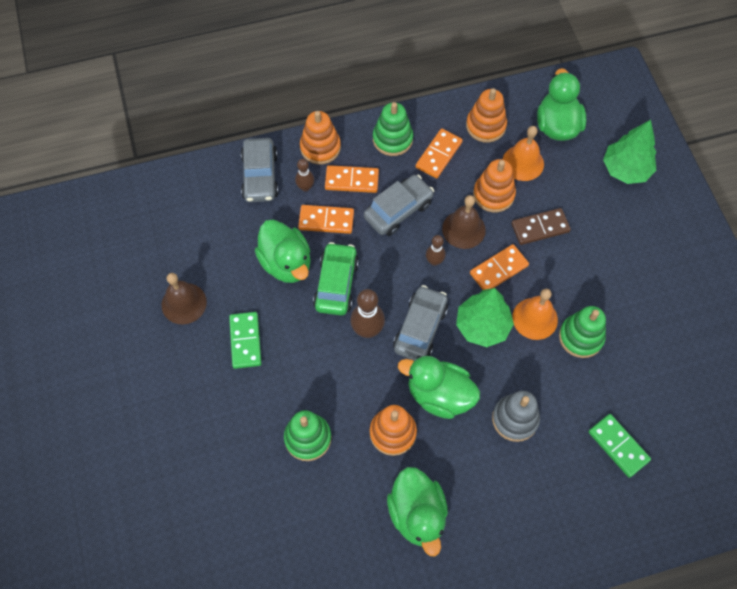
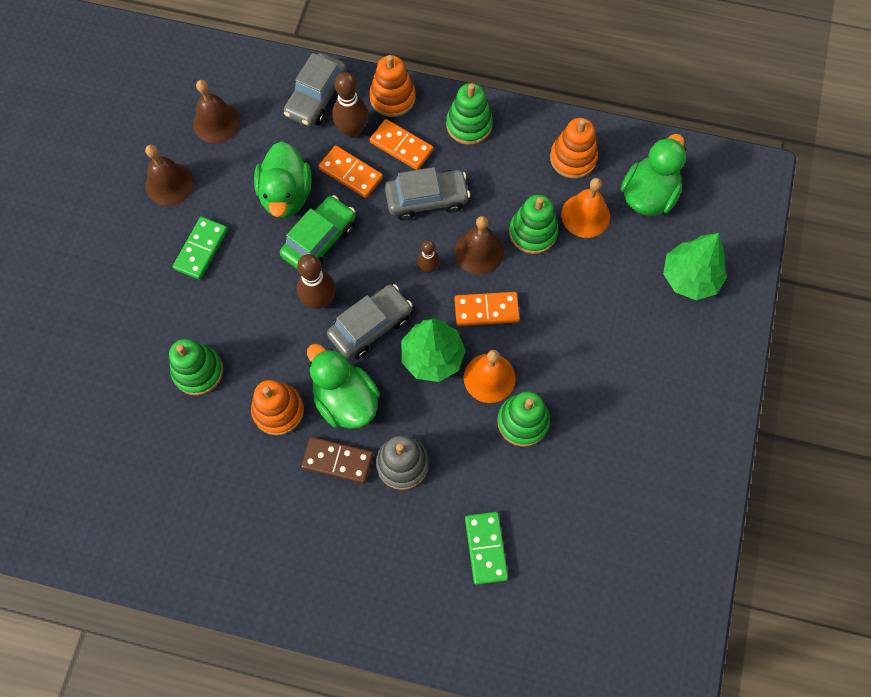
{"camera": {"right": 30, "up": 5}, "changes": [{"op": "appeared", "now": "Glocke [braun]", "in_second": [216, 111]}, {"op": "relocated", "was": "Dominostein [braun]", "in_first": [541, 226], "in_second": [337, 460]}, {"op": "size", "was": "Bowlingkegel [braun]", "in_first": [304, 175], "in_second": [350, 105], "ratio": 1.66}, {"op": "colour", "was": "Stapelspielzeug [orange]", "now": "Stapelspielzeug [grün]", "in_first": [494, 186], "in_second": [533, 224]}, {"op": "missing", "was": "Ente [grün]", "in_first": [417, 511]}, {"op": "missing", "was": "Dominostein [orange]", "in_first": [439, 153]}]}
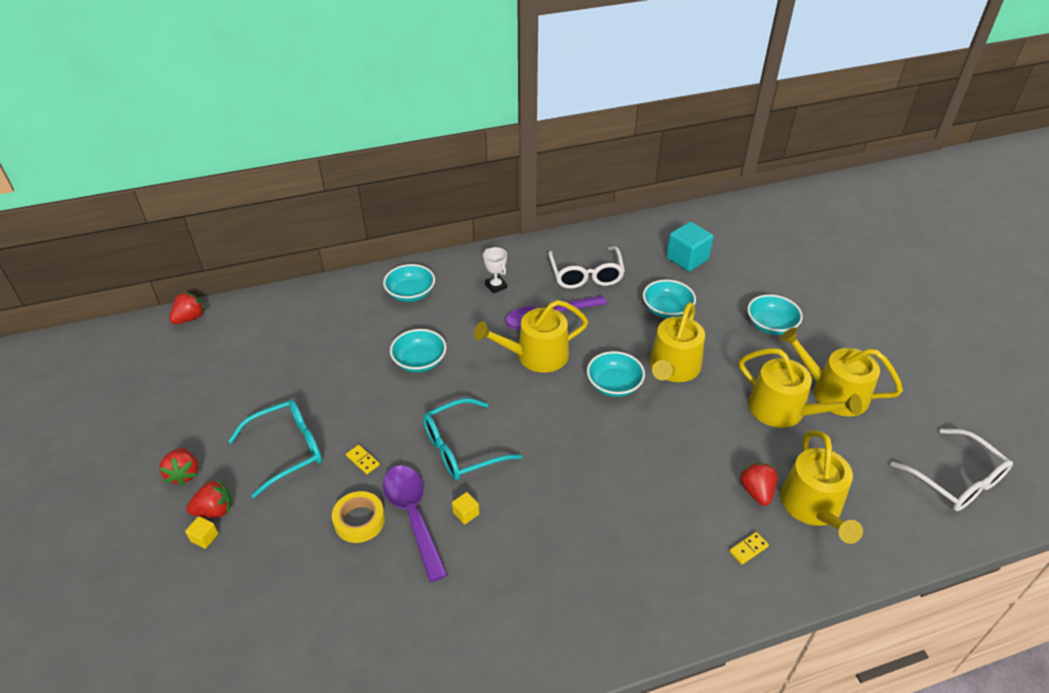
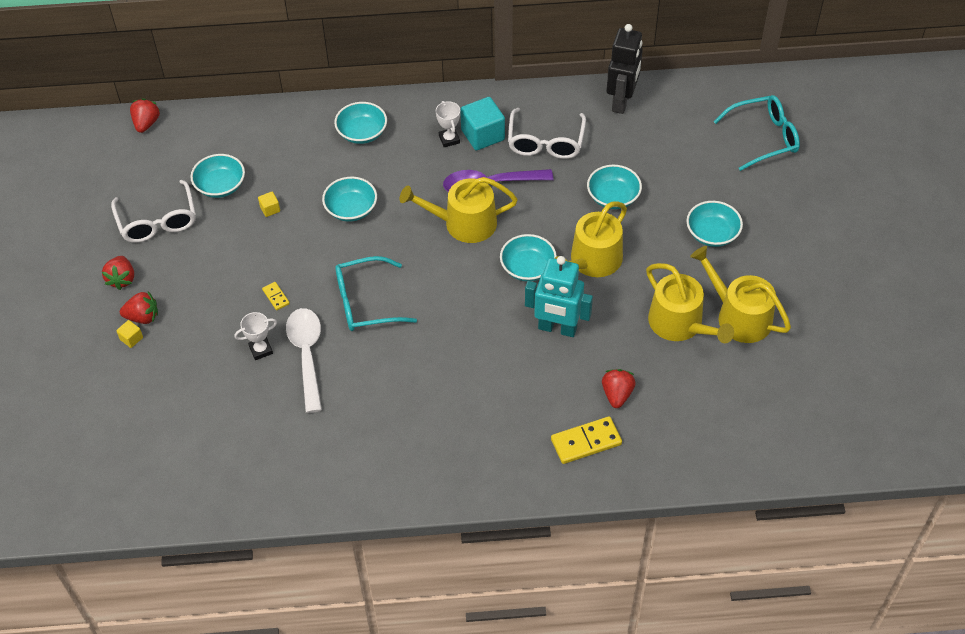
{"camera": {"right": 15, "up": 10}, "changes": [{"op": "relocated", "was": "Brille [weiß]", "in_first": [951, 470], "in_second": [153, 211]}, {"op": "spun", "was": "Erdbeere [rot]", "in_first": [187, 308], "in_second": [145, 115], "clockwise": -45}, {"op": "appeared", "now": "Schüssel [türkis]", "in_second": [217, 176]}, {"op": "exchanged", "was": "Klebeband [gelb]", "now": "Pokal [weiß]", "in_first": [358, 517], "in_second": [255, 336]}, {"op": "relocated", "was": "Kubus [gelb]", "in_first": [465, 508], "in_second": [269, 204]}, {"op": "colour", "was": "Löffel [lila]", "now": "Löffel [weiß]", "in_first": [415, 524], "in_second": [304, 360]}, {"op": "relocated", "was": "Kubus [türkis]", "in_first": [690, 246], "in_second": [482, 124]}, {"op": "appeared", "now": "Roboter [türkis]", "in_second": [559, 296]}, {"op": "size", "was": "Dominostein [gelb]", "in_first": [749, 548], "in_second": [586, 440], "ratio": 1.95}, {"op": "appeared", "now": "Roboter [schwarz]", "in_second": [624, 69]}, {"op": "relocated", "was": "Brille [türkis]", "in_first": [275, 449], "in_second": [756, 133]}, {"op": "missing", "was": "Gießkanne [gelb]", "in_first": [821, 487]}]}
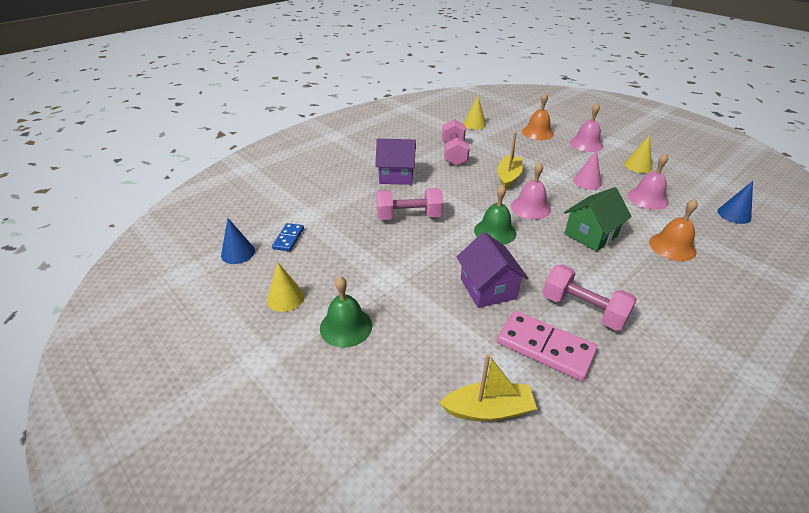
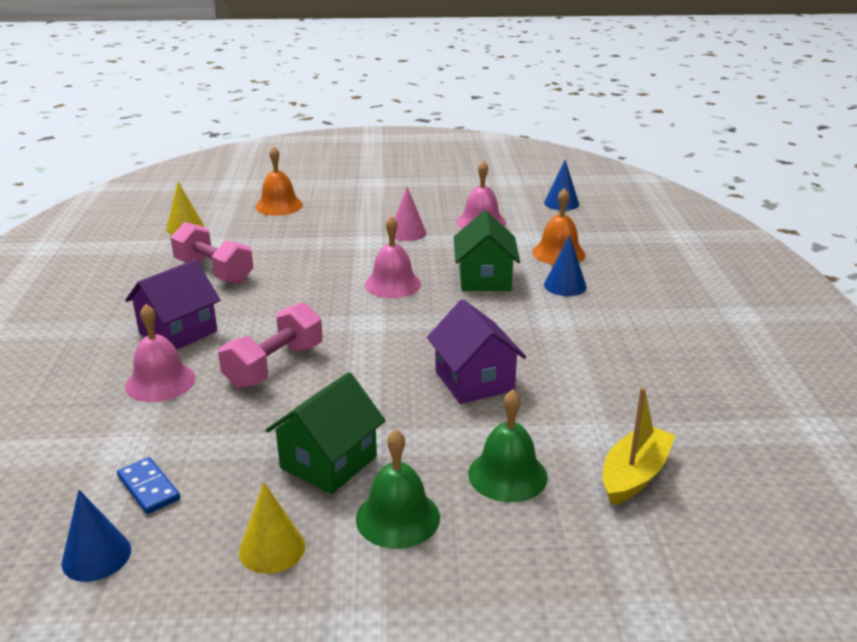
{"camera": {"right": -50, "up": -10}, "changes": [{"op": "relocated", "was": "Glocke [rosa]", "in_first": [586, 127], "in_second": [160, 353]}, {"op": "appeared", "now": "Haus [grün]", "in_second": [326, 433]}, {"op": "spun", "was": "Haus [lila]", "in_first": [493, 270], "in_second": [476, 351], "clockwise": 45}, {"op": "relocated", "was": "Glocke [grün]", "in_first": [495, 214], "in_second": [508, 446]}, {"op": "appeared", "now": "Kegel [blau]", "in_second": [565, 265]}, {"op": "missing", "was": "Boot [gelb]", "in_first": [510, 160]}, {"op": "missing", "was": "Dominostein [rosa]", "in_first": [547, 346]}, {"op": "missing", "was": "Hantel [rosa]", "in_first": [589, 297]}, {"op": "missing", "was": "Kegel [gelb]", "in_first": [638, 154]}]}
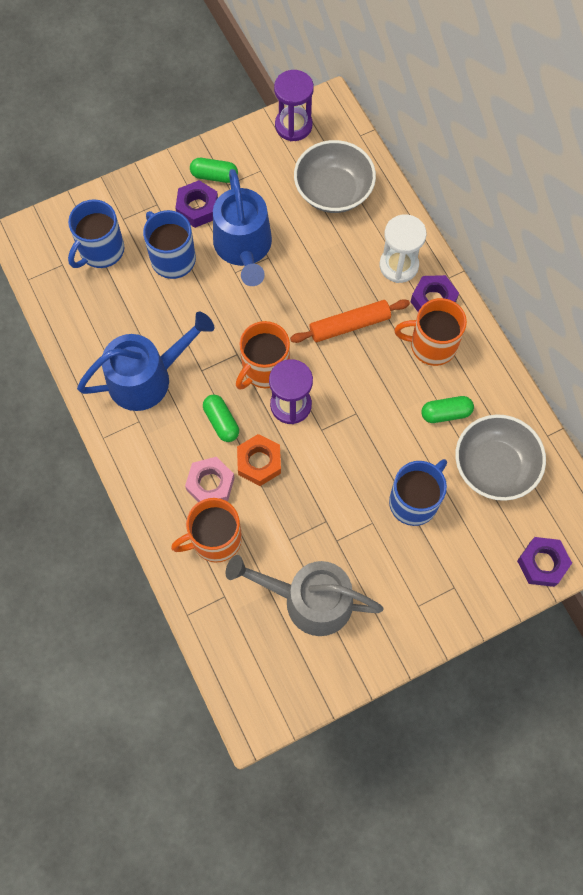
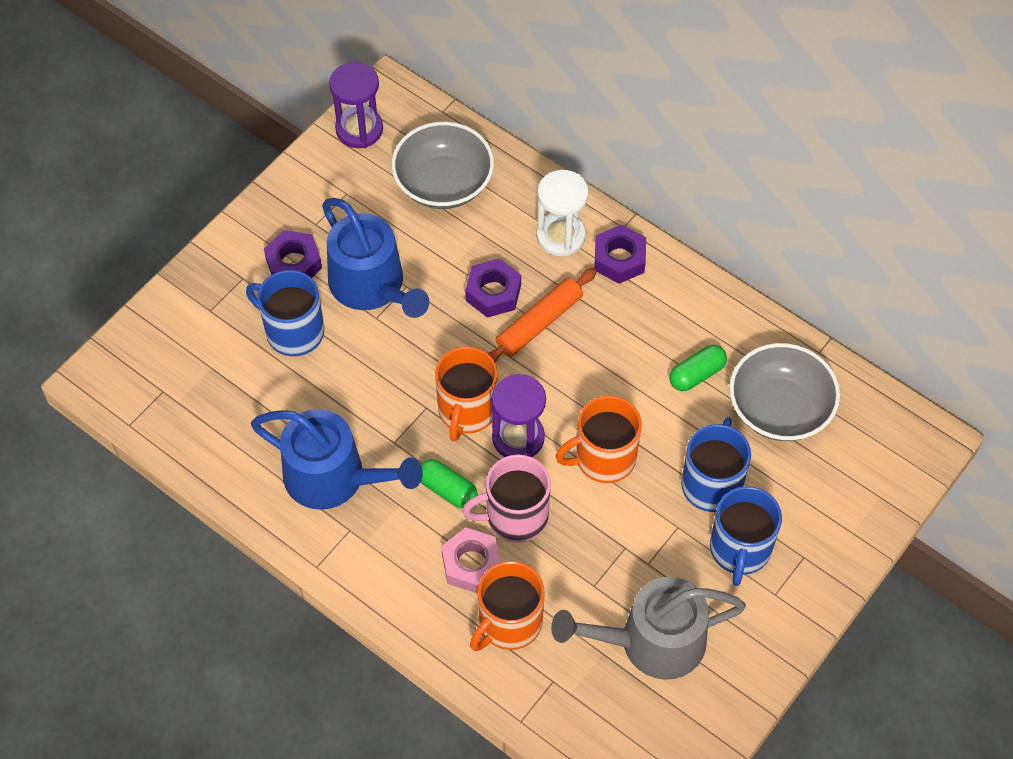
{"camera": {"right": -25, "up": -10}, "changes": [{"op": "spun", "was": "Gießkanne [blau]", "in_first": [145, 361], "in_second": [337, 459], "clockwise": 75}, {"op": "exchanged", "was": "Sechskantmutter [orange]", "now": "Tasse [rosa]", "in_first": [259, 460], "in_second": [506, 499]}, {"op": "relocated", "was": "Sechskantmutter [lila]", "in_first": [544, 562], "in_second": [493, 288]}, {"op": "relocated", "was": "Tasse [orange]", "in_first": [430, 332], "in_second": [599, 439]}, {"op": "relocated", "was": "Tasse [blau]", "in_first": [96, 233], "in_second": [746, 536]}, {"op": "missing", "was": "Kapsel [grün]", "in_first": [214, 170]}]}
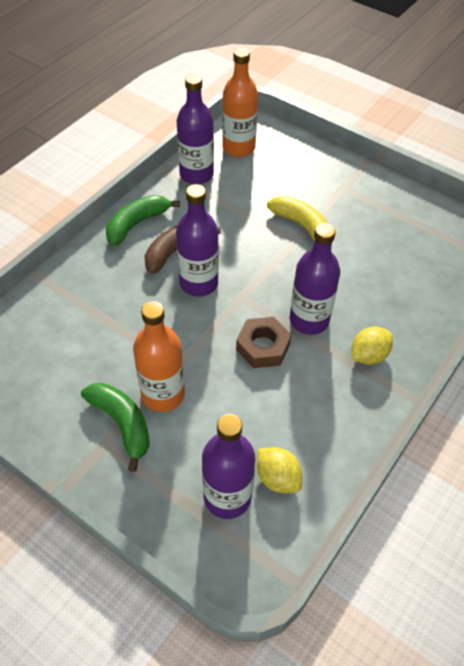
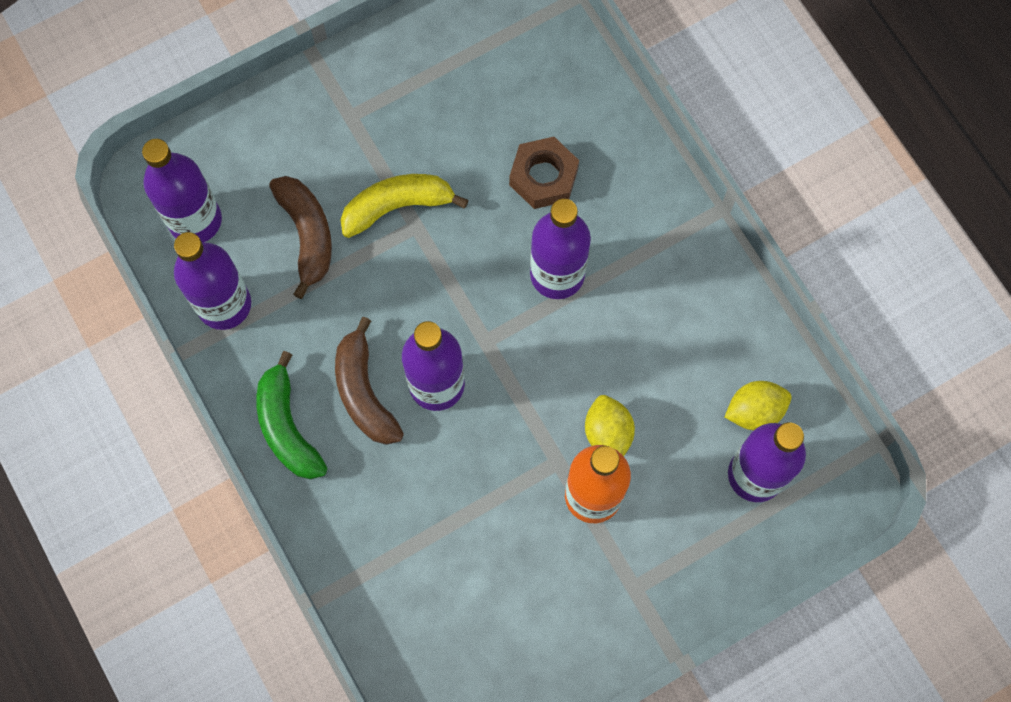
{"camera": {"right": -65, "up": 20}, "changes": [{"op": "colour", "was": "Flasche [orange]", "now": "Flasche [lila]", "in_first": [240, 102], "in_second": [182, 190]}, {"op": "appeared", "now": "Banane [braun]", "in_second": [300, 237]}, {"op": "relocated", "was": "Sechskantmutter [braun]", "in_first": [264, 342], "in_second": [544, 173]}, {"op": "relocated", "was": "Zitrone [gelb]", "in_first": [372, 346], "in_second": [610, 425]}, {"op": "missing", "was": "Banane [grün]", "in_first": [115, 427]}]}
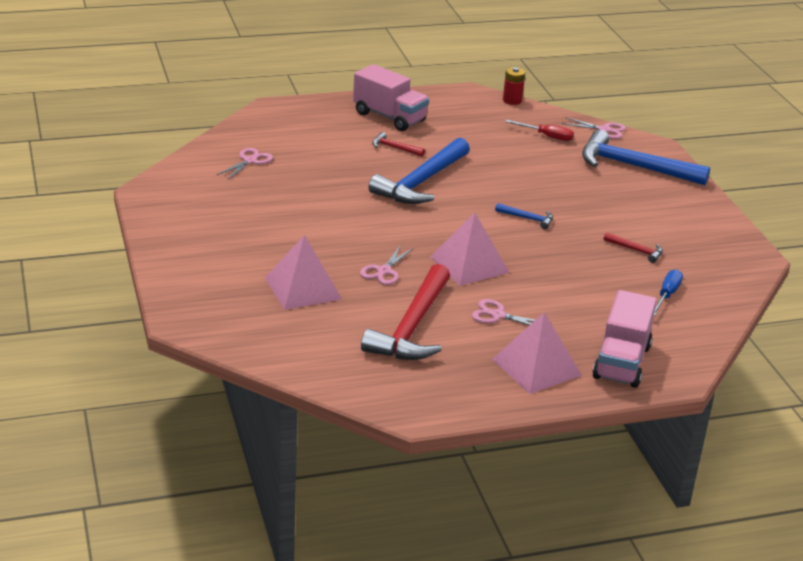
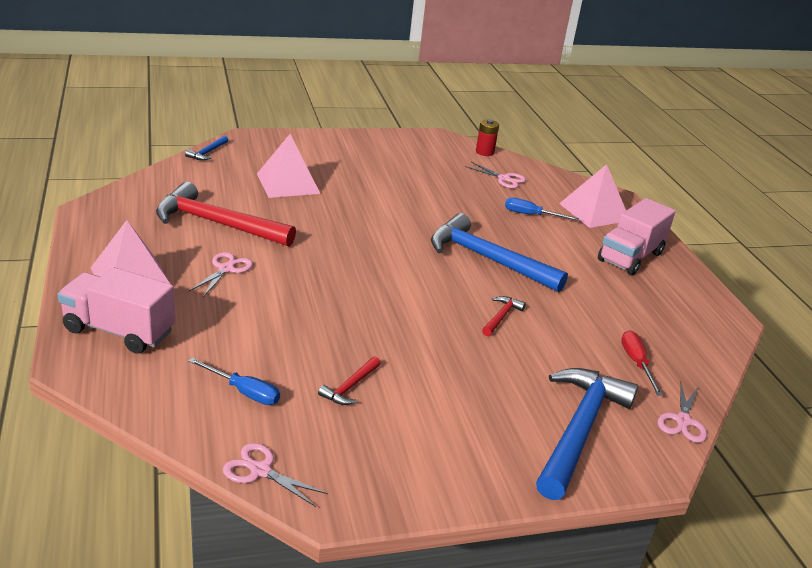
{"camera": {"right": 90, "up": 0}, "changes": [{"op": "relocated", "was": "Hammer [blau]", "in_first": [524, 216], "in_second": [206, 148]}, {"op": "relocated", "was": "Schere [rosa]", "in_first": [387, 265], "in_second": [275, 475]}, {"op": "relocated", "was": "Batterie [rot]", "in_first": [514, 86], "in_second": [487, 137]}, {"op": "relocated", "was": "Hammer [rot]", "in_first": [398, 144], "in_second": [504, 316]}, {"op": "appeared", "now": "Schraubenzieher [blau]", "in_second": [542, 209]}, {"op": "relocated", "was": "Pyramide [rosa]", "in_first": [470, 249], "in_second": [592, 196]}, {"op": "spun", "was": "Schraubenzieher [rot]", "in_first": [539, 130], "in_second": [642, 363], "clockwise": 150}]}
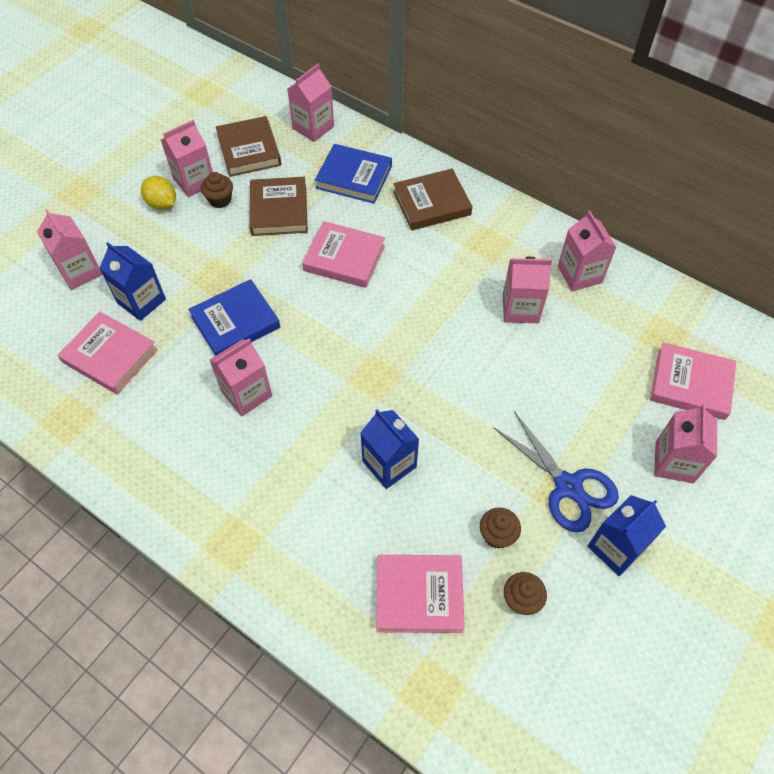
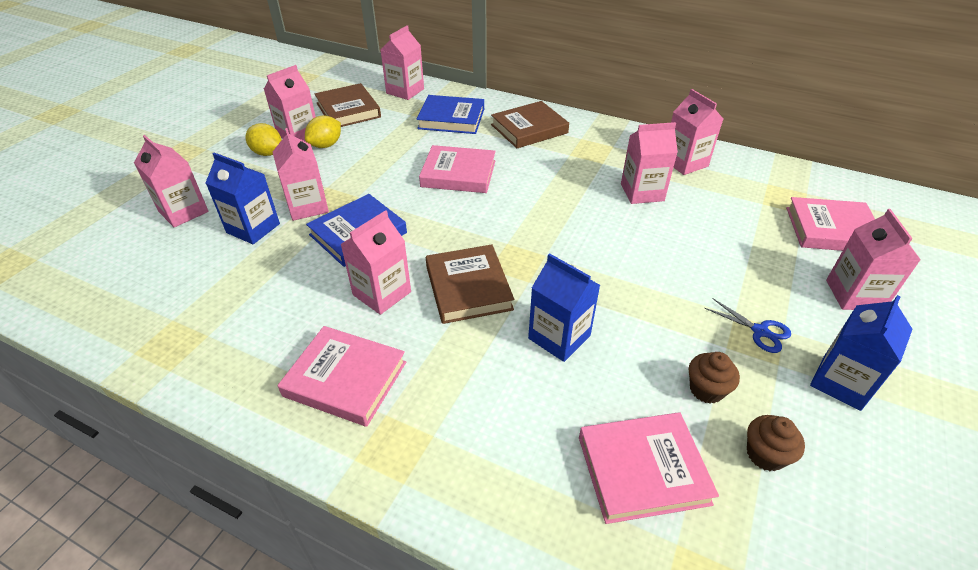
{"camera": {"right": -10, "up": -15}, "changes": [{"op": "appeared", "now": "Getränkekarton [rosa]", "in_second": [301, 174]}, {"op": "relocated", "was": "Buch [rosa]", "in_first": [108, 353], "in_second": [342, 376]}, {"op": "exchanged", "was": "Muffin [braun]", "now": "Zitrone [gelb]", "in_first": [217, 190], "in_second": [323, 131]}, {"op": "relocated", "was": "Buch [braun]", "in_first": [279, 206], "in_second": [470, 284]}, {"op": "size", "was": "Schere [blau]", "in_first": [556, 471], "in_second": [748, 325], "ratio": 0.53}]}
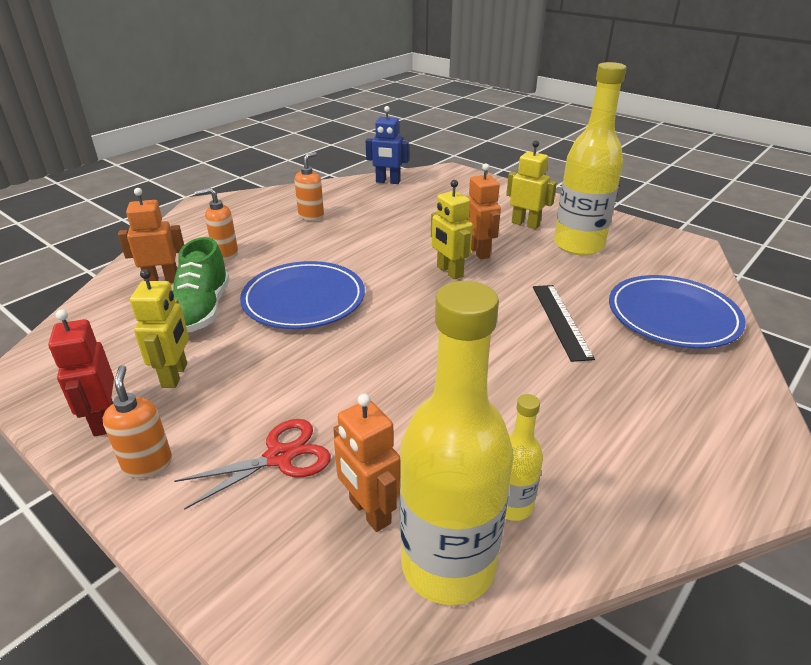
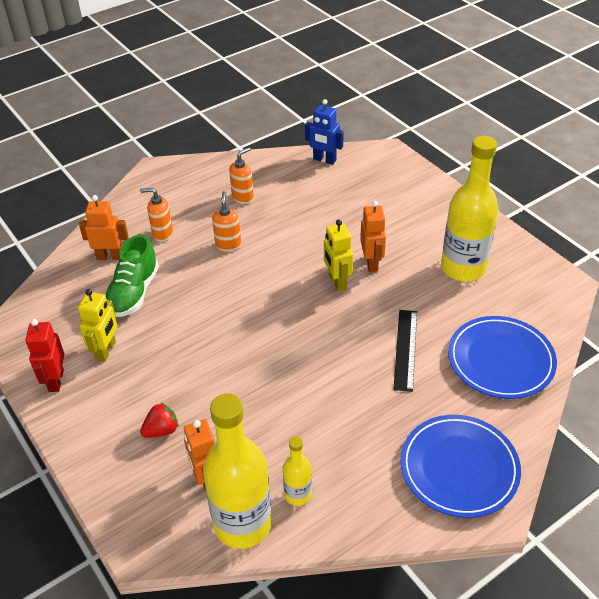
{"camera": {"right": 15, "up": 10}, "changes": [{"op": "exchanged", "was": "Schere [rot]", "now": "Erdbeere [rot]", "in_first": [252, 464], "in_second": [159, 420]}, {"op": "relocated", "was": "Seifenspender [orange]", "in_first": [137, 421], "in_second": [226, 221]}, {"op": "relocated", "was": "Teller [blau]", "in_first": [302, 295], "in_second": [460, 466]}, {"op": "missing", "was": "Roboter [gelb]", "in_first": [531, 185]}]}
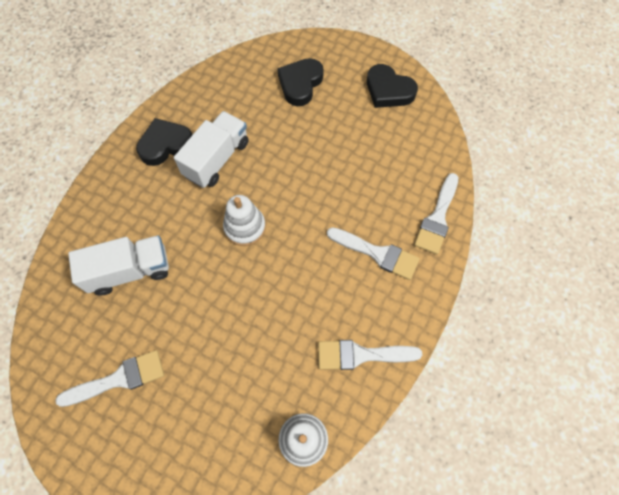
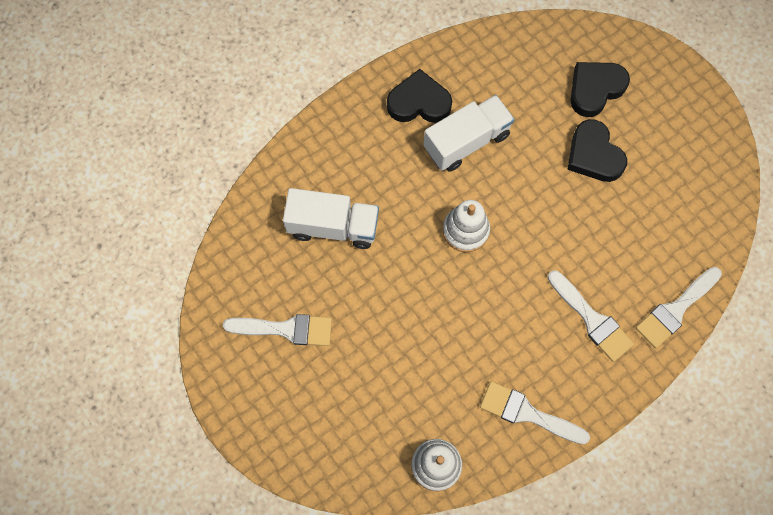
{"camera": {"right": 25, "up": 5}, "changes": [{"op": "relocated", "was": "Herz [schwarz]", "in_first": [392, 86], "in_second": [597, 150]}]}
